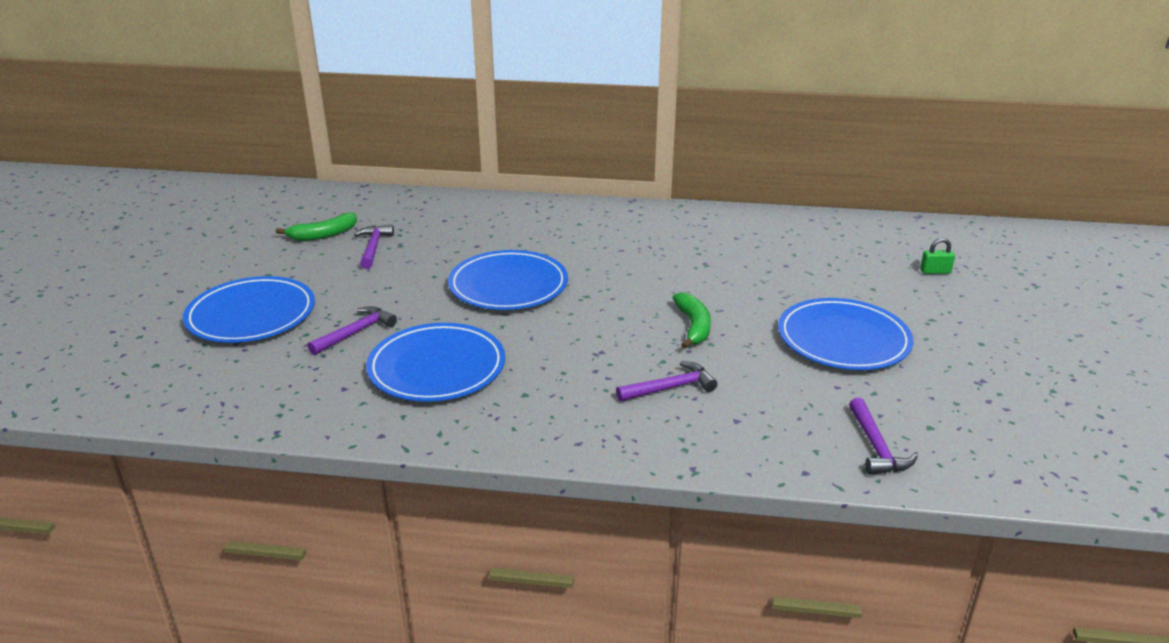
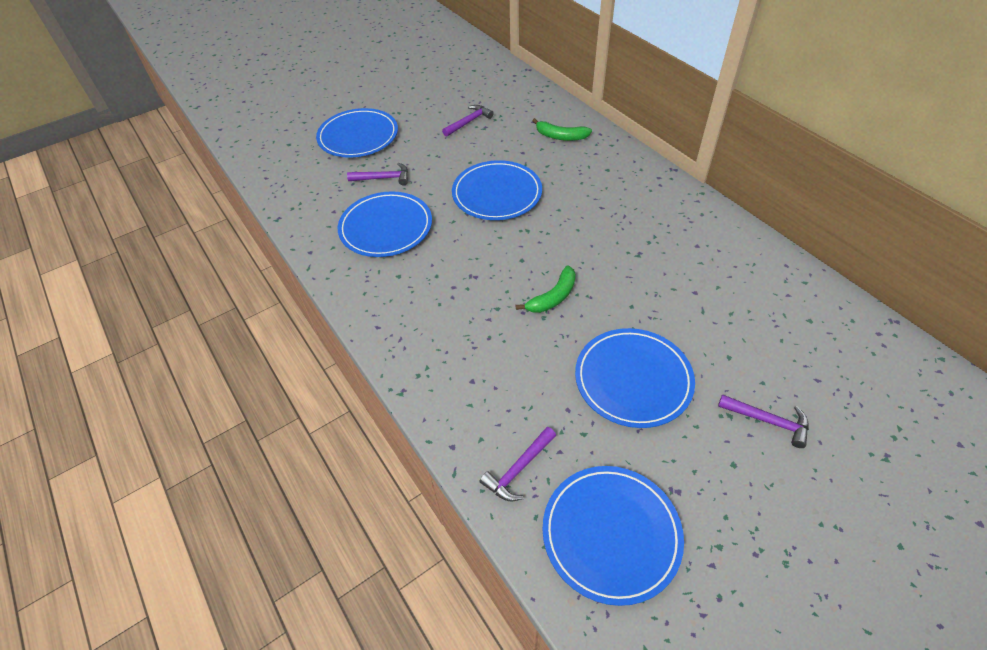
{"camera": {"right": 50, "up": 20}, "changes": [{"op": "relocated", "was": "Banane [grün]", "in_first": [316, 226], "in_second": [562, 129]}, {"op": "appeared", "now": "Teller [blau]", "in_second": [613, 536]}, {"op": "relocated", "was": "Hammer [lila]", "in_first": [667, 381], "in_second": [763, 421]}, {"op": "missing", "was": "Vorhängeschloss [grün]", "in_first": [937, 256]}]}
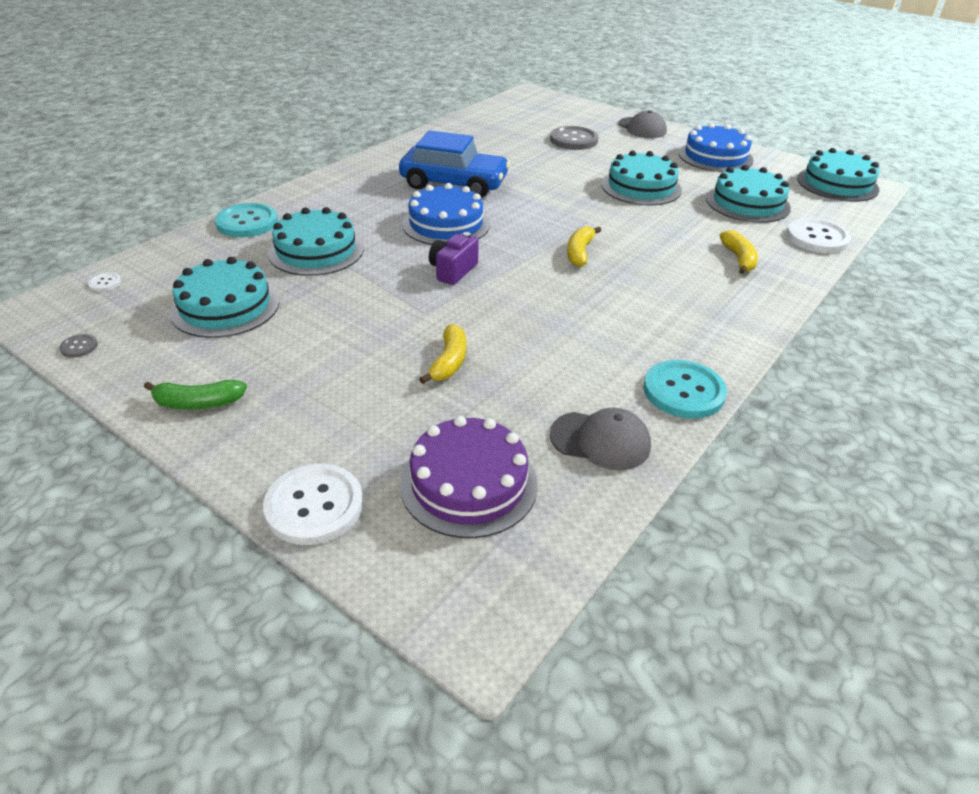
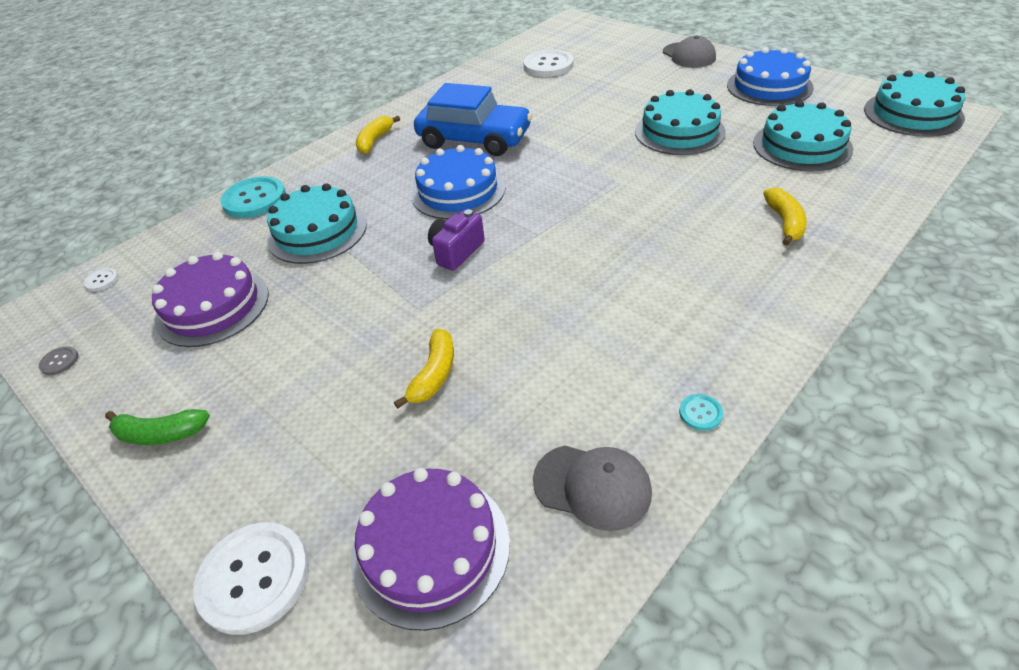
{"camera": {"right": 10, "up": 5}, "changes": [{"op": "colour", "was": "Kuchen [türkis]", "now": "Kuchen [lila]", "in_first": [224, 297], "in_second": [210, 299]}, {"op": "relocated", "was": "Banane [gelb]", "in_first": [584, 246], "in_second": [378, 135]}, {"op": "relocated", "was": "Knopf [weiß]", "in_first": [818, 235], "in_second": [548, 63]}, {"op": "size", "was": "Knopf [türkis]", "in_first": [685, 389], "in_second": [701, 412], "ratio": 0.44}, {"op": "missing", "was": "Knopf [grau]", "in_first": [574, 138]}]}
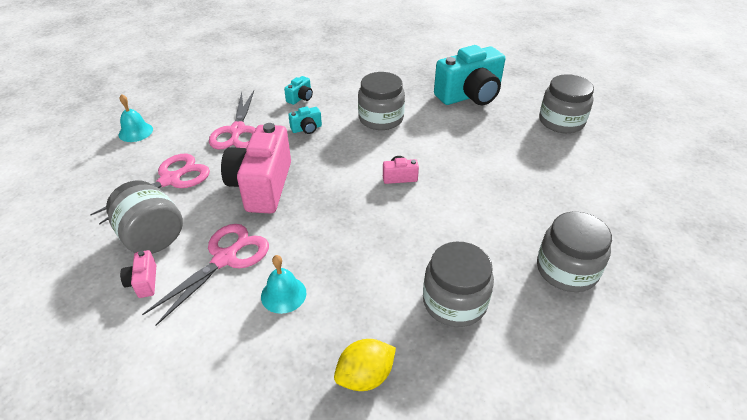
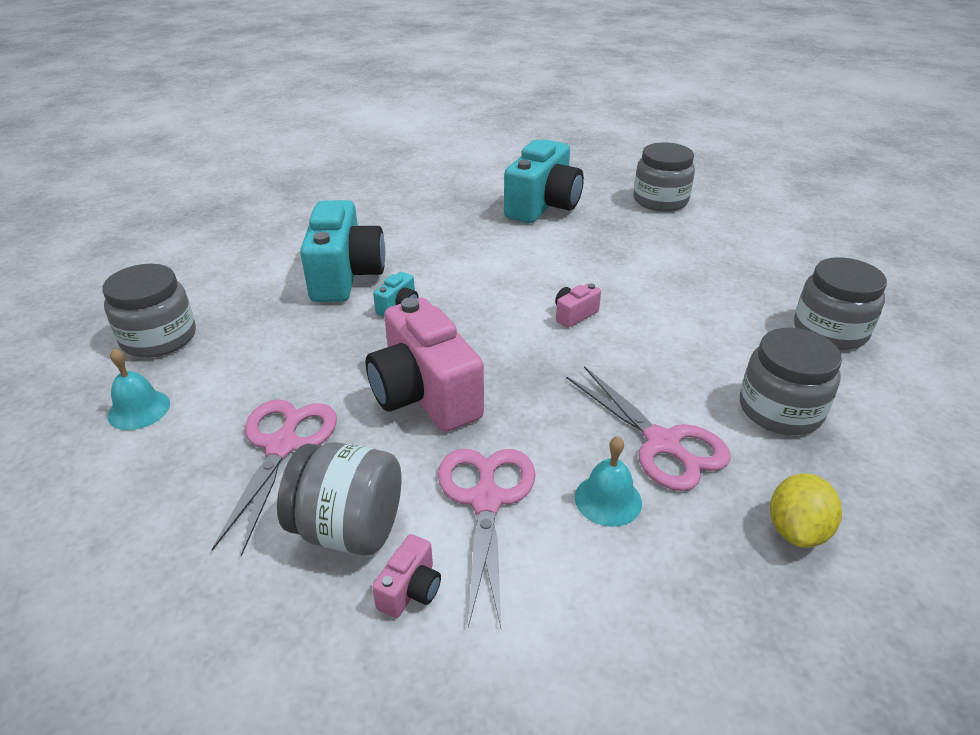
{"camera": {"right": -35, "up": -5}, "changes": [{"op": "relocated", "was": "Einmachglas [grau]", "in_first": [381, 101], "in_second": [149, 311]}, {"op": "size", "was": "Kamera [türkis]", "in_first": [298, 90], "in_second": [342, 251], "ratio": 2.34}, {"op": "spun", "was": "Kamera [rosa]", "in_first": [138, 274], "in_second": [406, 576], "clockwise": -105}, {"op": "relocated", "was": "Schere [rosa]", "in_first": [232, 120], "in_second": [648, 428]}]}
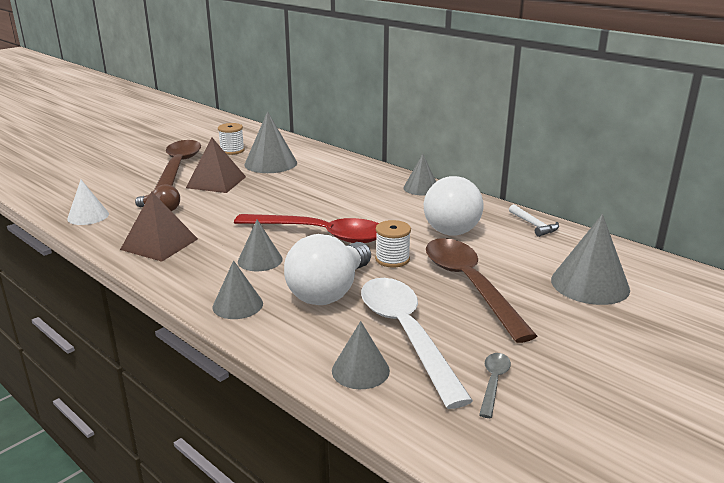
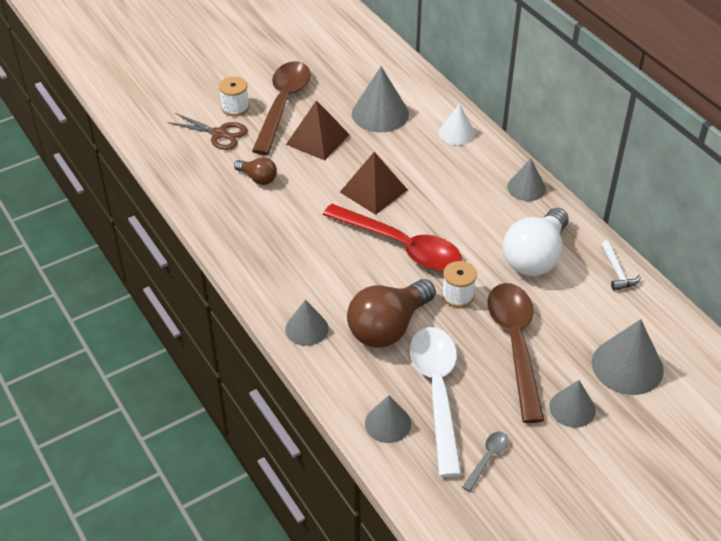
{"camera": {"right": 15, "up": 20}, "changes": [{"op": "appeared", "now": "Schere [braun]", "in_second": [207, 131]}, {"op": "relocated", "was": "Garnrolle [weiß]", "in_first": [231, 139], "in_second": [234, 96]}, {"op": "relocated", "was": "Pyramide [braun]", "in_first": [159, 226], "in_second": [374, 183]}, {"op": "colour", "was": "Glühbirne [weiß]", "now": "Glühbirne [braun]", "in_first": [327, 269], "in_second": [391, 313]}, {"op": "relocated", "was": "Kegel [weiß]", "in_first": [88, 202], "in_second": [457, 124]}, {"op": "relocated", "was": "Kegel [grau]", "in_first": [260, 245], "in_second": [572, 404]}]}
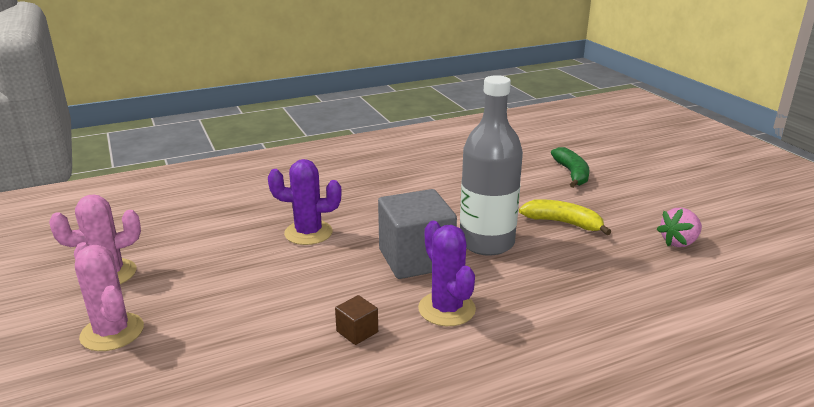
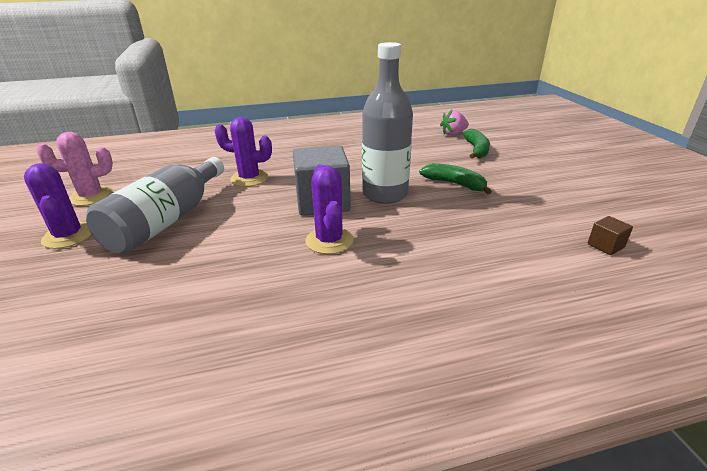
{"camera": {"right": 10, "up": 5}, "changes": [{"op": "colour", "was": "Kaktus [rosa]", "now": "Kaktus [lila]", "in_first": [109, 296], "in_second": [58, 206]}, {"op": "appeared", "now": "Flasche [grau]", "in_second": [155, 205]}, {"op": "colour", "was": "Banane [gelb]", "now": "Banane [grün]", "in_first": [565, 217], "in_second": [455, 179]}, {"op": "relocated", "was": "Erdbeere [rosa]", "in_first": [679, 227], "in_second": [454, 122]}, {"op": "relocated", "was": "Kubus [braun]", "in_first": [356, 320], "in_second": [610, 235]}]}
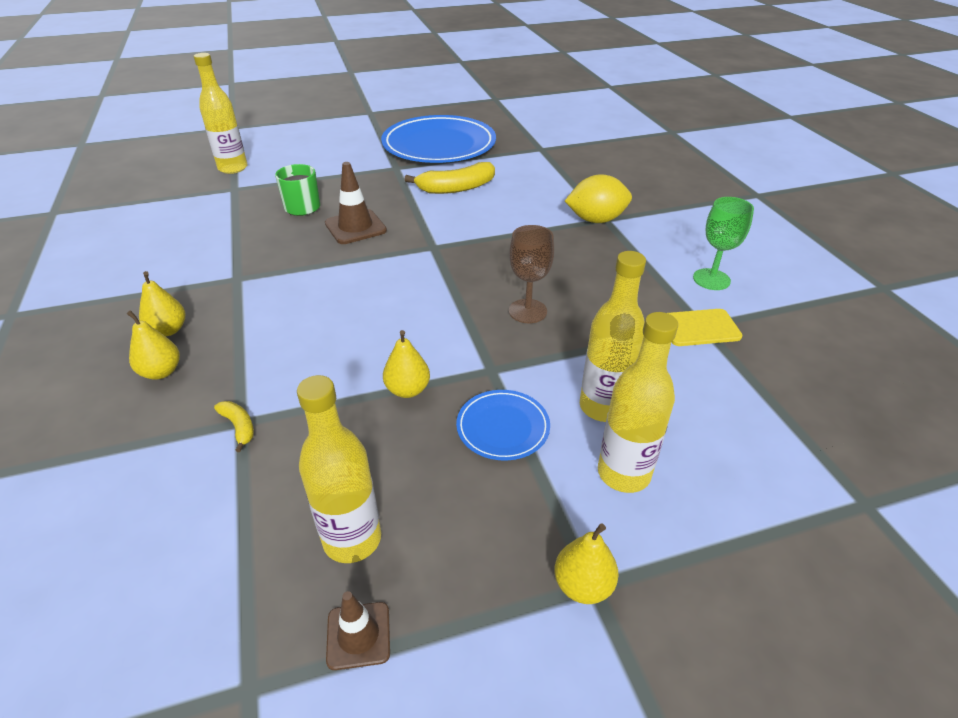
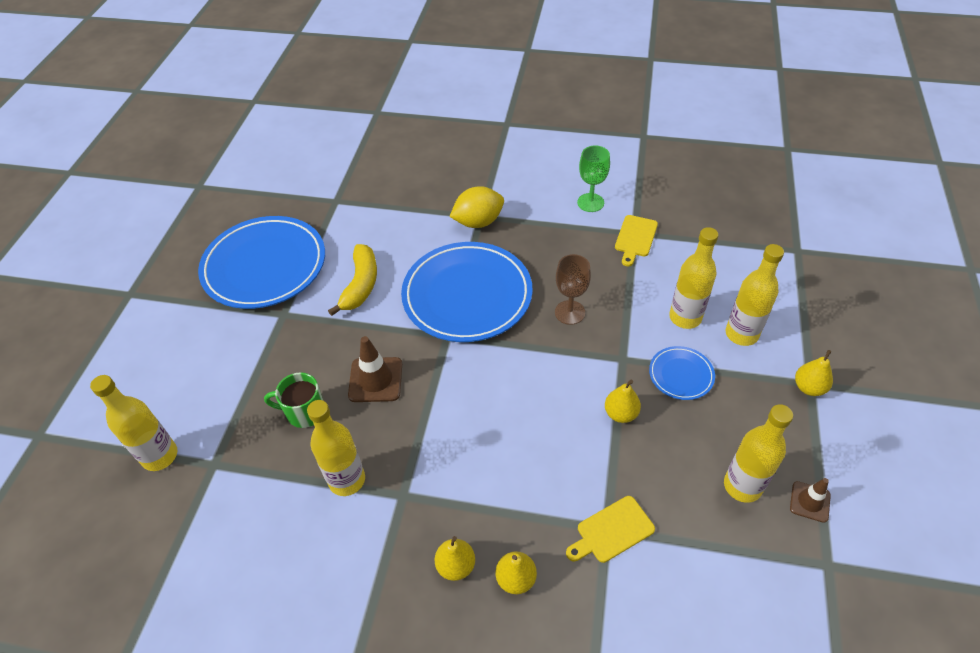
{"camera": {"right": -60, "up": 10}, "changes": [{"op": "appeared", "now": "Flasche [gelb]", "in_second": [336, 448]}, {"op": "appeared", "now": "Teller [blau]", "in_second": [467, 292]}, {"op": "spun", "was": "Zitrone [gelb]", "in_first": [598, 199], "in_second": [476, 207], "clockwise": 45}, {"op": "exchanged", "was": "Banane [gelb]", "now": "Schneidebrett [gelb]", "in_first": [234, 426], "in_second": [610, 529]}]}
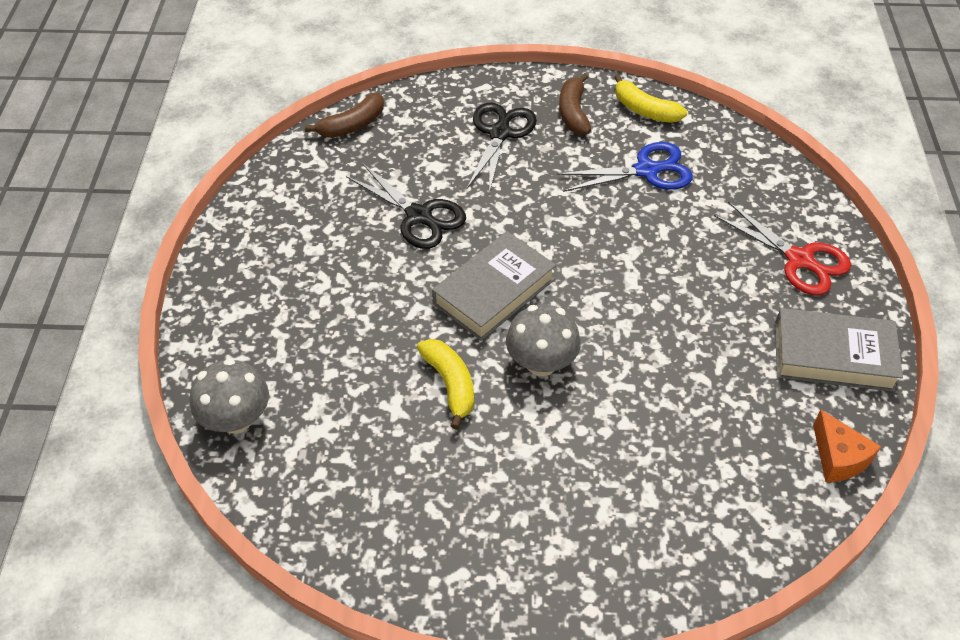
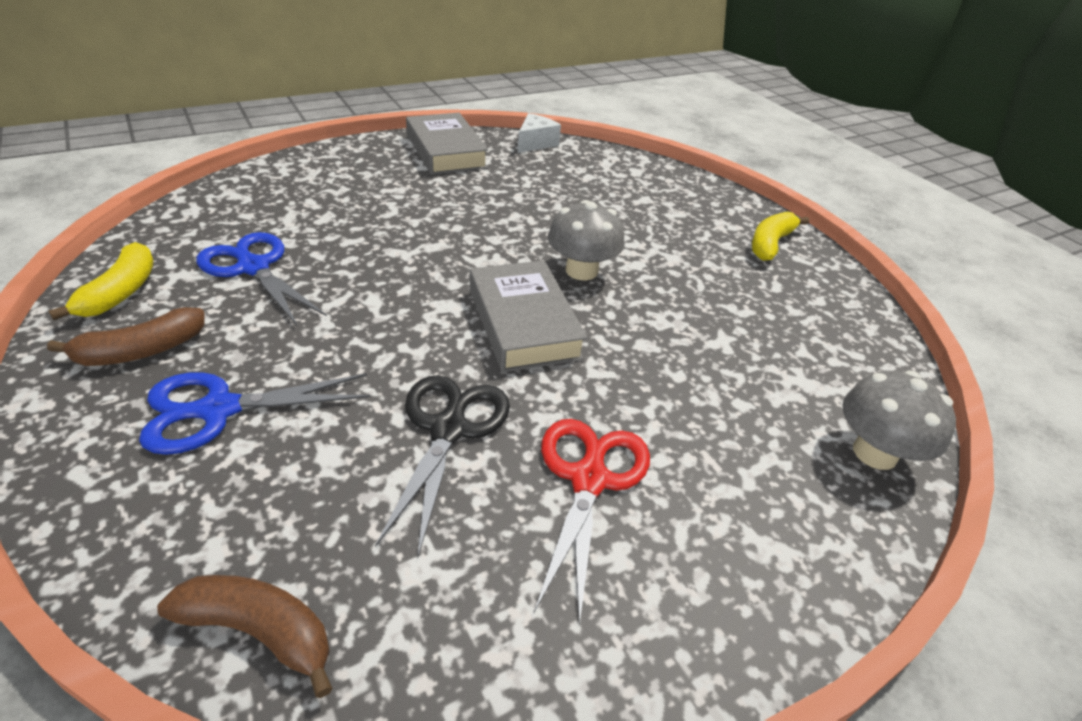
{"camera": {"right": -125, "up": -10}, "changes": [{"op": "colour", "was": "Schere [schwarz]", "now": "Schere [blau]", "in_first": [502, 148], "in_second": [254, 413]}, {"op": "spun", "was": "Buch [grau]", "in_first": [494, 286], "in_second": [528, 316], "clockwise": 60}, {"op": "colour", "was": "Käse [orange]", "now": "Käse [weiß]", "in_first": [847, 445], "in_second": [539, 133]}, {"op": "relocated", "was": "Schere [rot]", "in_first": [782, 249], "in_second": [592, 522]}, {"op": "relocated", "was": "Banane [gelb]", "in_first": [445, 384], "in_second": [780, 236]}]}
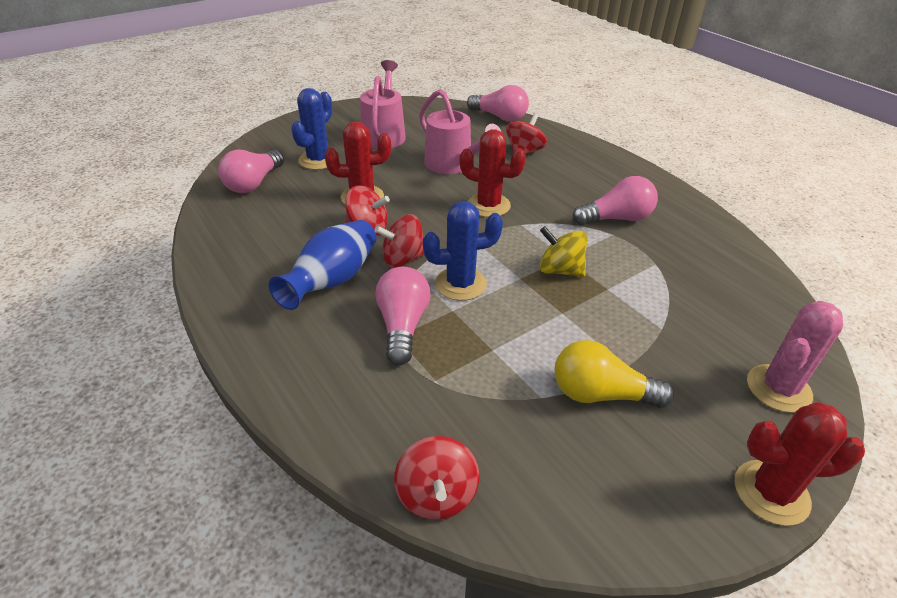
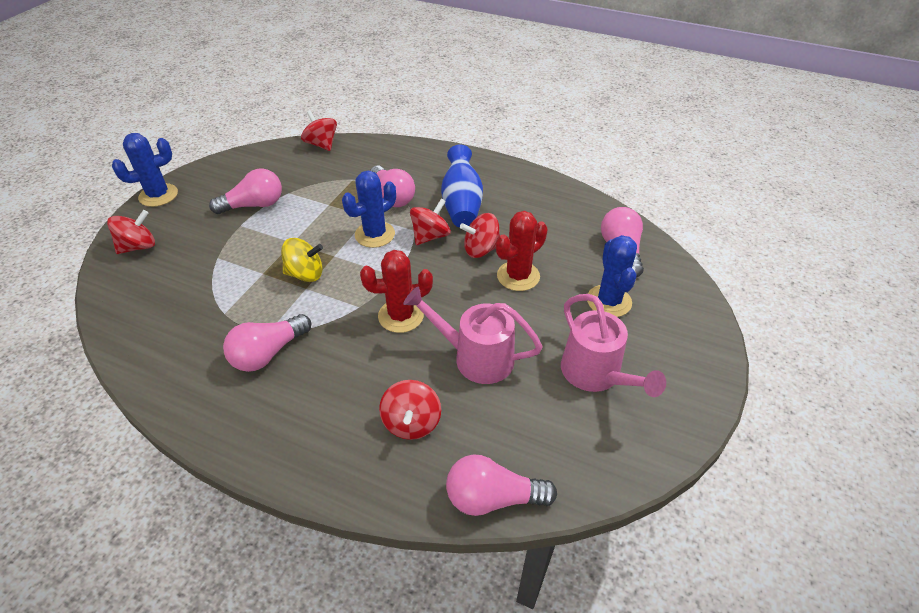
{"camera": {"right": 150, "up": 5}, "changes": [{"op": "exchanged", "was": "Kaktus [rosa]", "now": "Kreisel [rot]", "in_first": [795, 357], "in_second": [131, 232]}, {"op": "colour", "was": "Kaktus [rot]", "now": "Kaktus [blau]", "in_first": [799, 464], "in_second": [145, 170]}, {"op": "colour", "was": "Glühbirne [gelb]", "now": "Glühbirne [rosa]", "in_first": [614, 374], "in_second": [245, 191]}]}
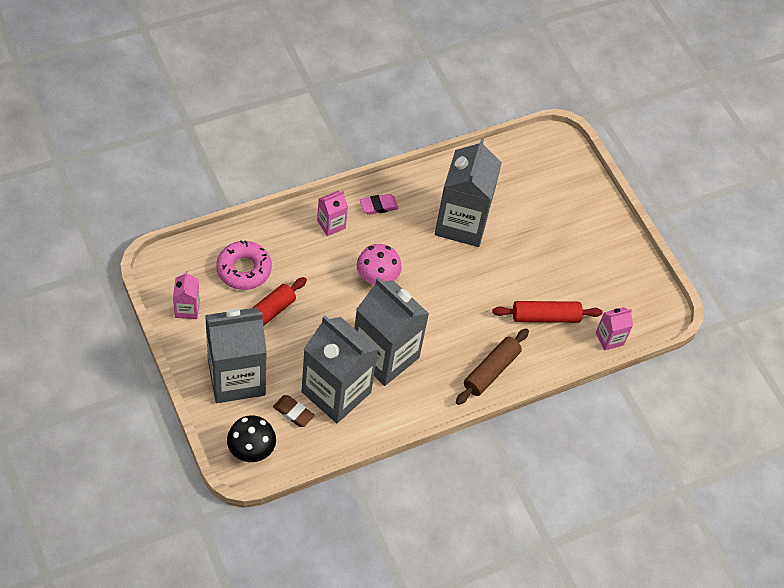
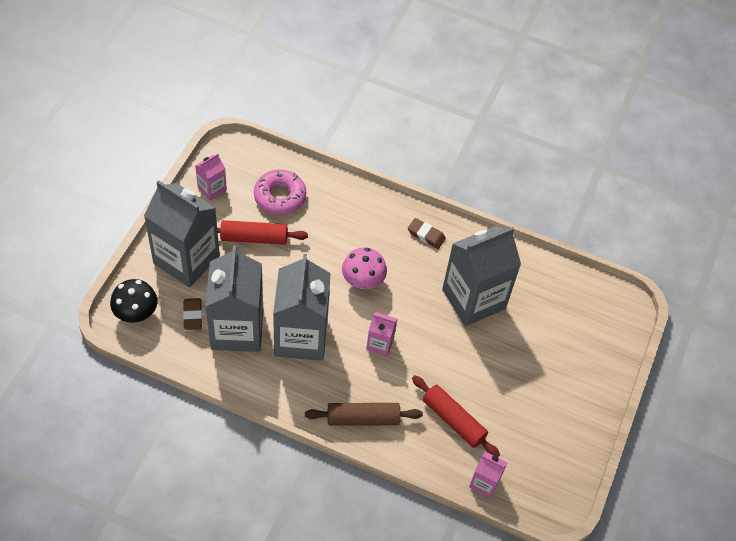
{"camera": {"right": 50, "up": 0}, "changes": [{"op": "relocated", "was": "Getränkekarton [rosa]", "in_first": [332, 213], "in_second": [381, 334]}, {"op": "colour", "was": "Radiergummi [rosa]", "now": "Radiergummi [braun]", "in_first": [379, 204], "in_second": [427, 233]}]}
